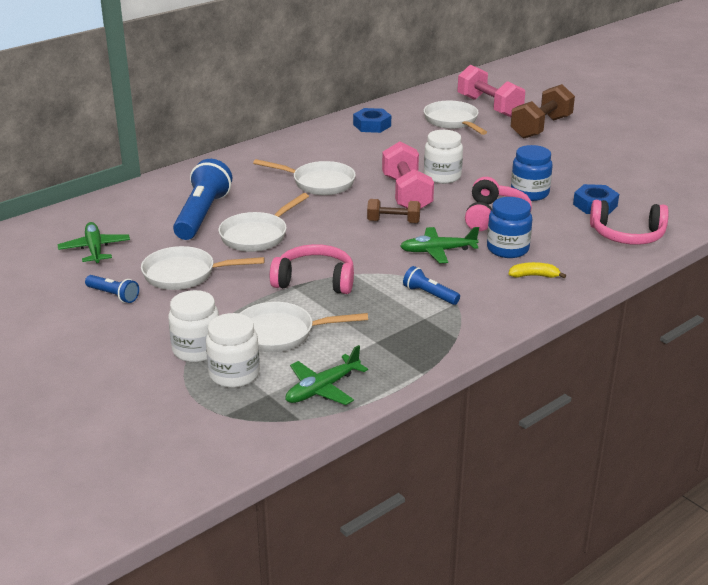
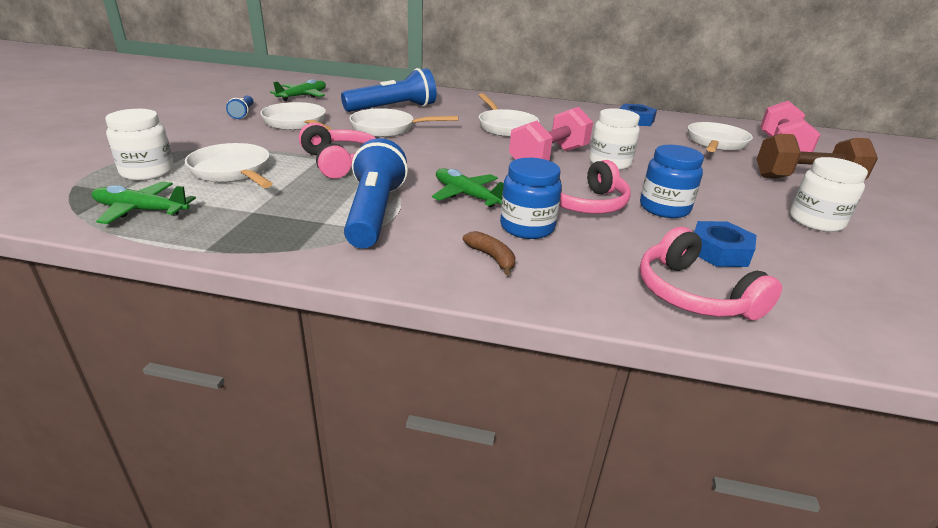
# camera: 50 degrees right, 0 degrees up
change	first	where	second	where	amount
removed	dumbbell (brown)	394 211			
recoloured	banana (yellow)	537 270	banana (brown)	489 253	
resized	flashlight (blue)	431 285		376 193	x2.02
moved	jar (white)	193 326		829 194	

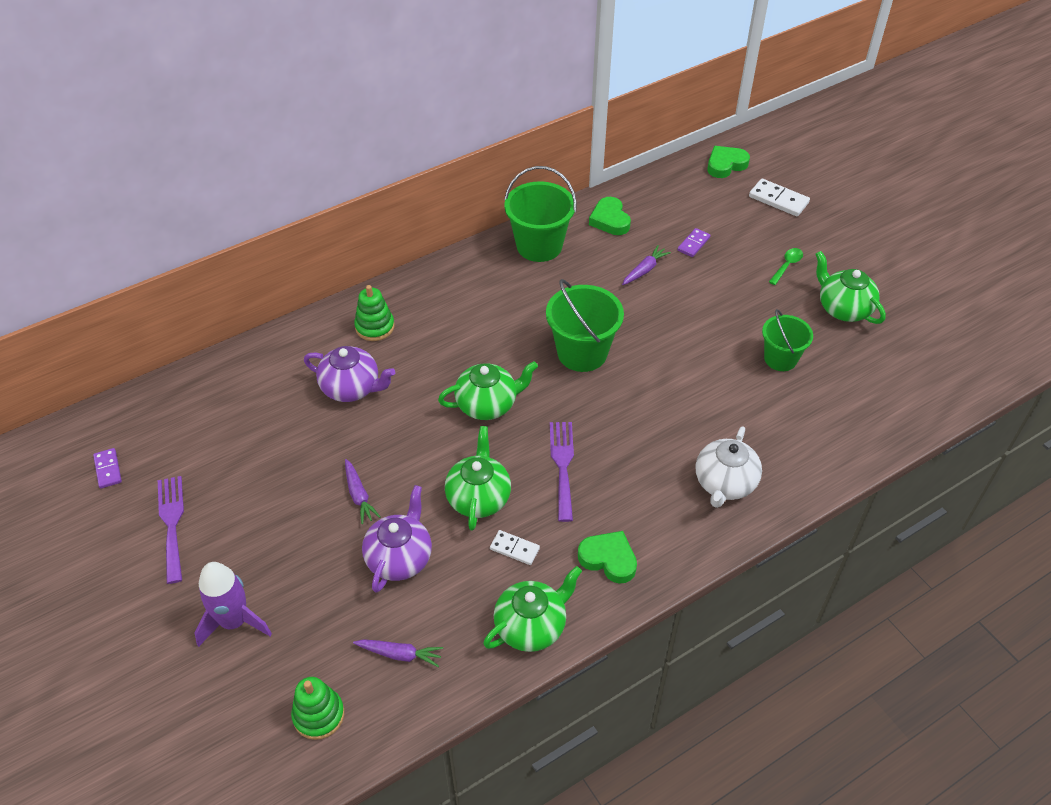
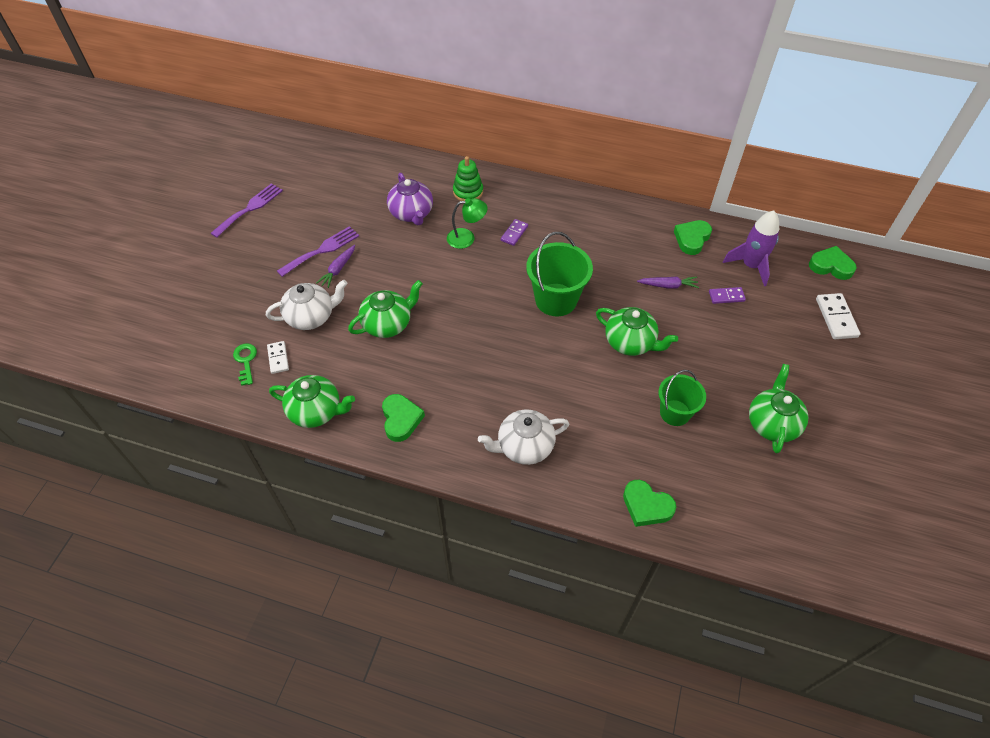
# camera: 50 degrees right, 5 degrees up
change	first	where	second	where	amount
removed	bucket (green)	540 214			
removed	spoon (green)	786 266			
moved	teapot (green)	488 390		637 331	
moved	fork (purple)	562 472		318 251	
moved	domino (purple)	107 468		514 232	
recoloured	teapot (purple)	397 539	teapot (white)	307 305	
moved	domino (white)	515 547		278 357	
moved	rocket (purple)	233 604		751 248	
replaced	carrot (purple)	398 653	key (green)	245 364	
removed	stacking toy (green)	317 708			
added			lamp (green)	467 223	
added			heart (green)	649 503	

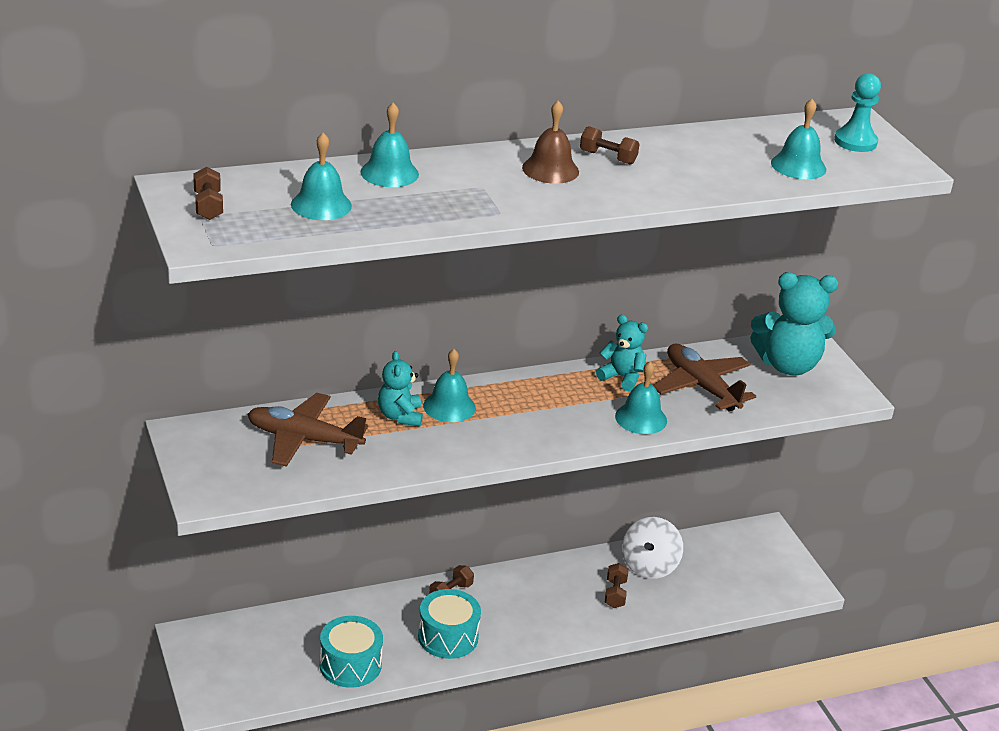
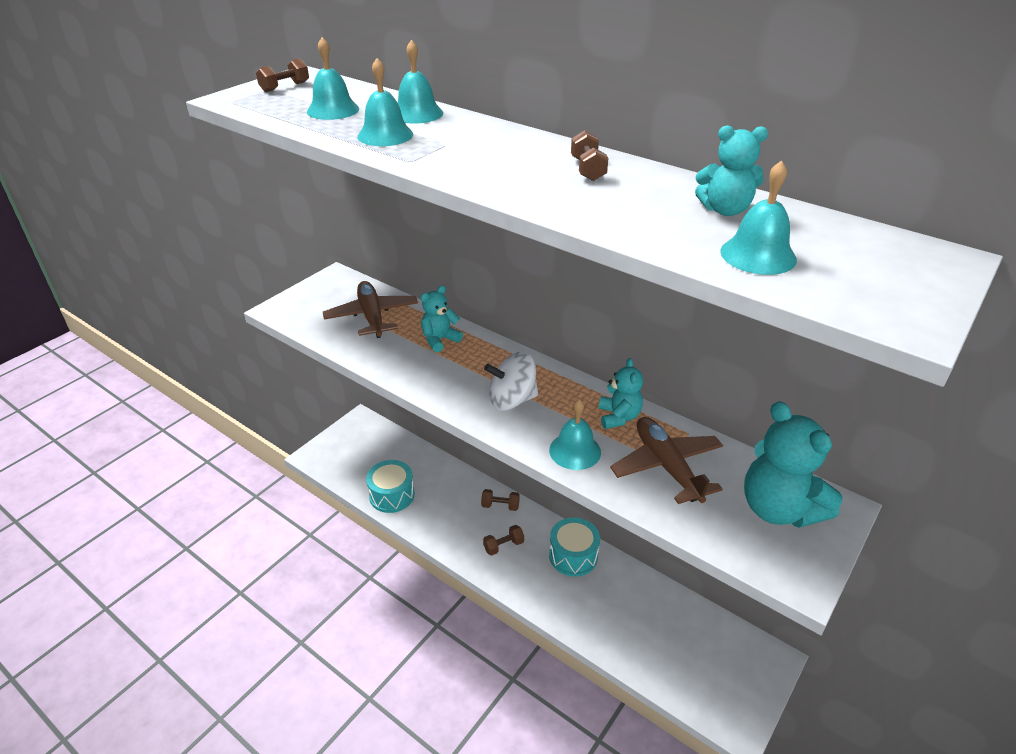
# camera: 60 degrees right, 5 degrees up
change	first	where	second	where	amount
removed	pawn (turquoise)	857 112			
removed	bell (brown)	550 142			
turned	plane (brown)	704 378		666 460	45 degrees counterclockwise
moved	bell (turquoise)	449 385		385 102	
moved	spinning top (white)	652 548		511 381	
moved	dumbbell (brown)	617 585		503 540	
moved	drum (turquoise)	449 624		574 547	
added			teddy bear (turquoise)	731 170	

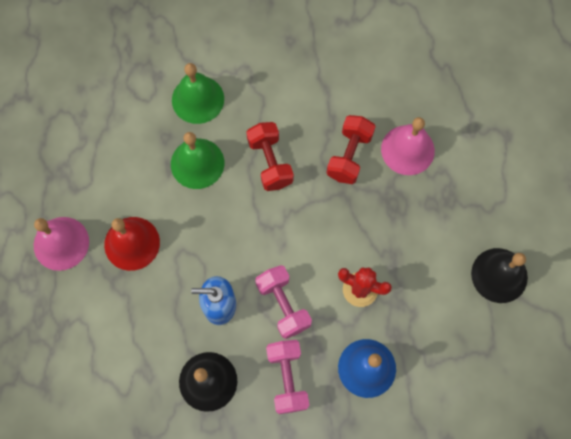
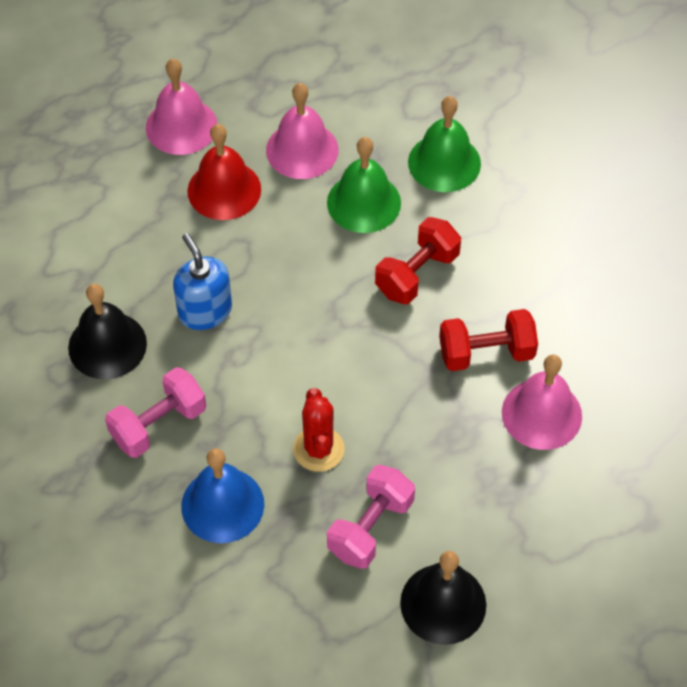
# camera: 60 degrees right, 15 degrees down
change	first	where	second	where	amount
moved	dumbbell (pink)	283 302		371 517	
added			bell (pink)	302 131	

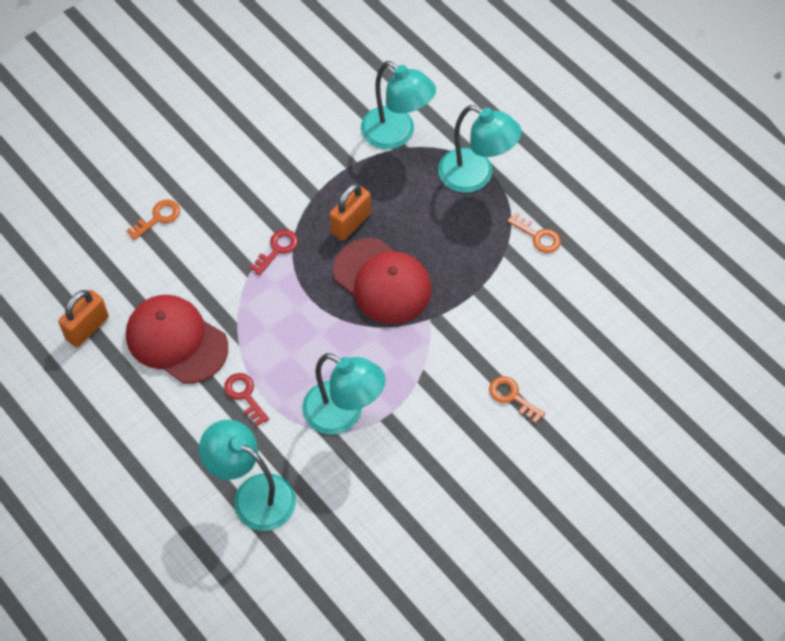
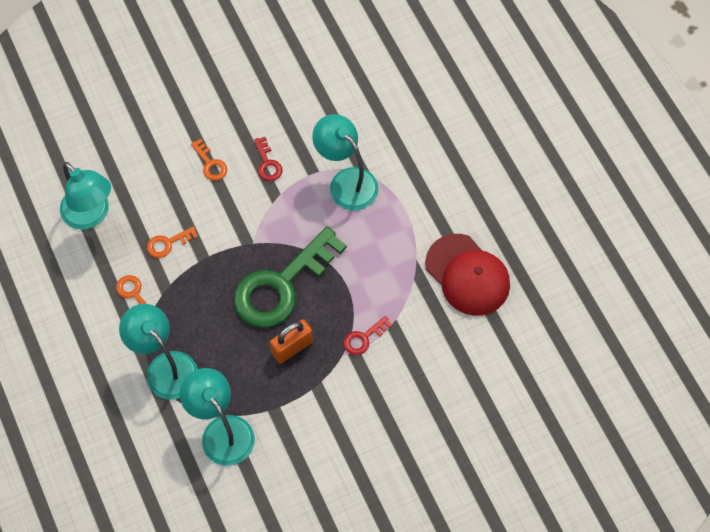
# camera: 165 degrees left, 5 degrees up
change	first	where	second	where	amount
moved	key (orange)	153 220		172 242	
replaced	cap (red)	382 281	key (green)	290 277	
removed	padlock (orange)	83 318			
moved	key (red)	246 399		268 159	
moved	lamp (turquoise)	247 475		85 196	

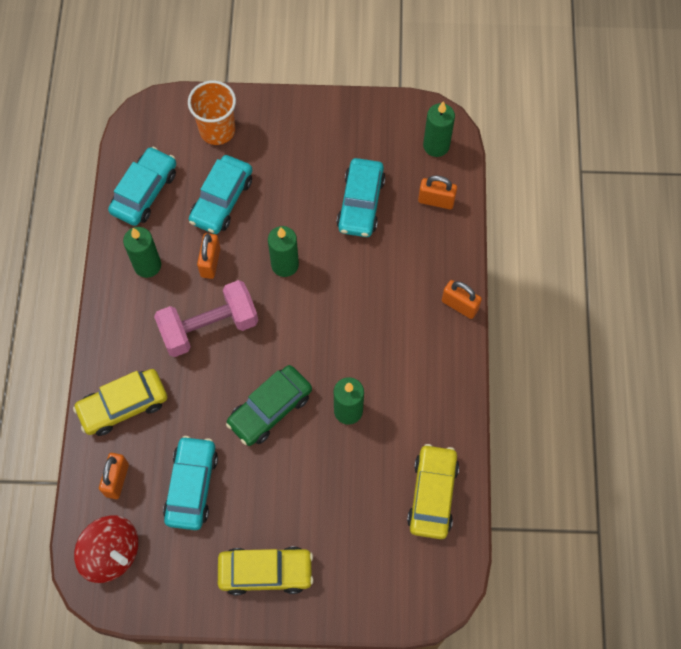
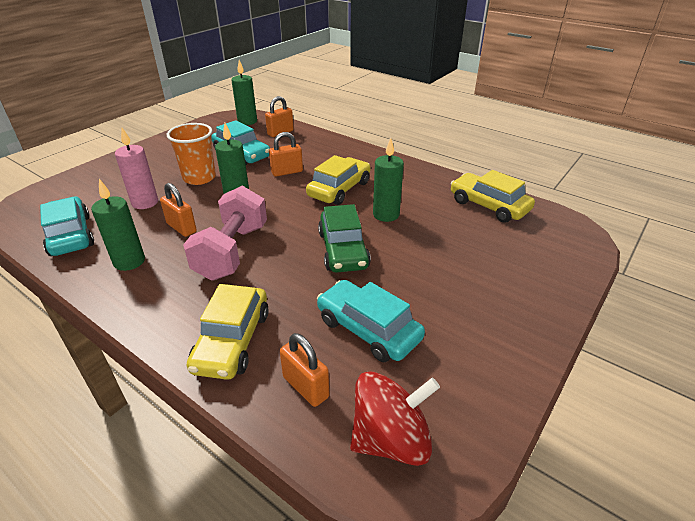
# camera: 55 degrees left, 30 degrees down
change	first	where	second	where	amount
moved	cup (orange)	212 113		191 154	
replaced	car (turquoise)	220 194	candle (pink)	136 168	
moved	padlock (orange)	462 299		286 154	
moved	car (yellow)	266 571		338 180	

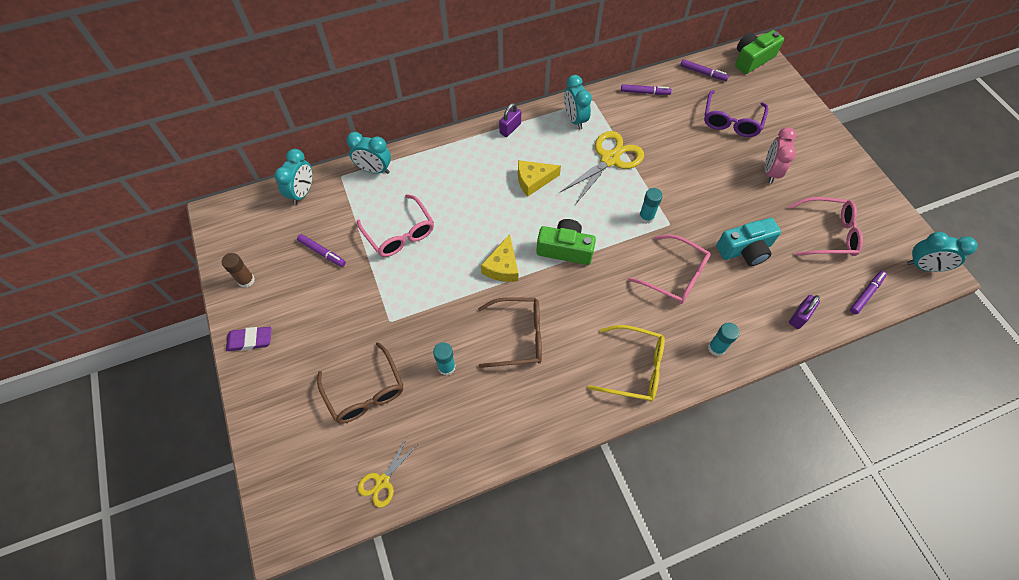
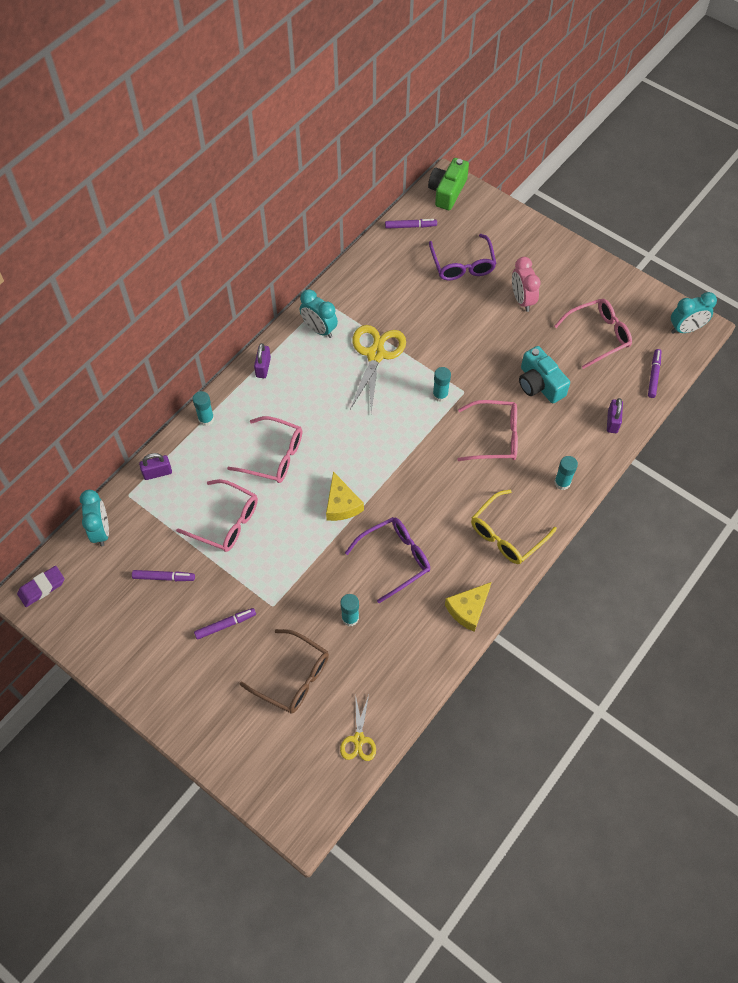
# camera: 30 degrees left, 0 degrees up
change	first	where	second	where	amount
moved	marker (purple)	646 89		225 624	
replaced	clock (turquoise)	368 153	padlock (purple)	155 466	
moved	cheese (yellow)	539 178		468 607	
turned	camera (turquoise)	748 242		544 374	105 degrees clockwise
removed	camera (green)	566 242			
removed	glue stick (brown)	238 270			
recoloured	glasses (brown)	510 332	glasses (purple)	387 560	
turned	glasses (yellow)	626 363		514 527	150 degrees clockwise
moved	eraser (purple)	248 338		41 586	
added			glue stick (turquoise)	203 408	
added			glasses (pink)	264 449	

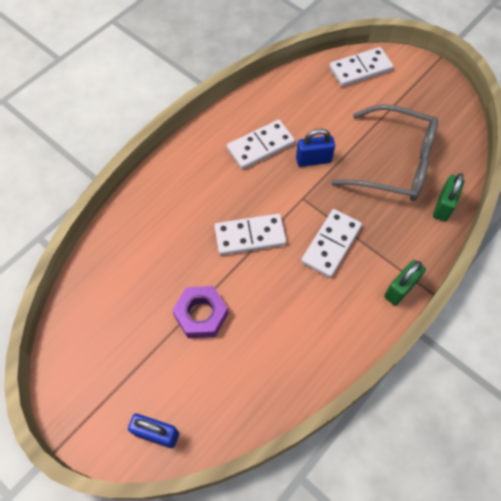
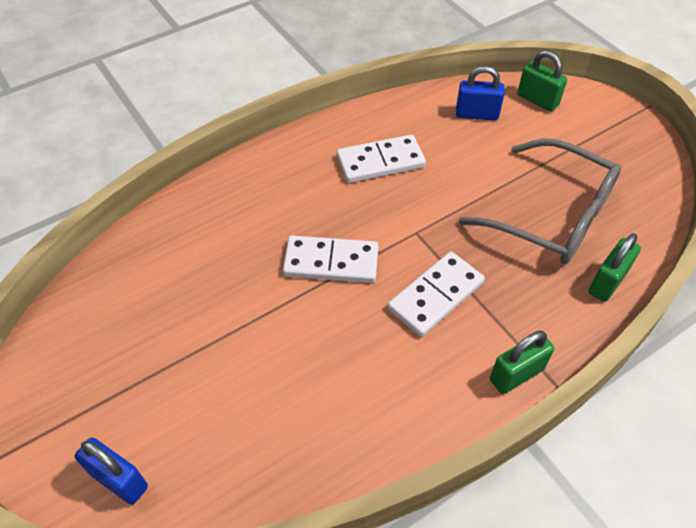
# camera: 15 degrees right, 10 degrees down
change	first	where	second	where	amount
replaced	domino (white)	361 67	padlock (green)	542 81	
moved	padlock (blue)	315 148		480 93	
removed	nut (purple)	200 312			

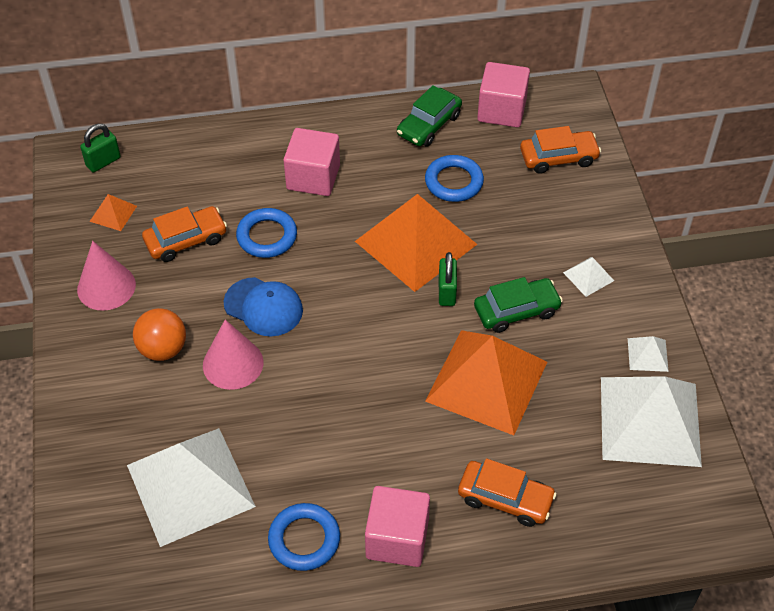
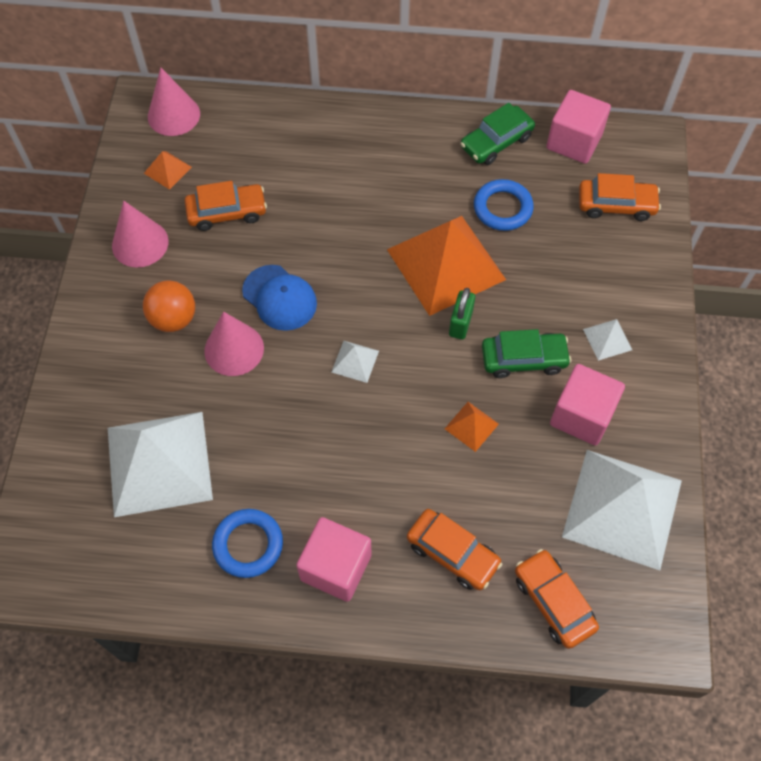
# camera: 15 degrees right, 10 degrees up
change	first	where	second	where	amount
replaced	padlock (green)	100 148	cone (pink)	174 101	
moved	cube (pink)	312 162		587 405	
removed	ring (blue)	266 233			
resized	pyramid (orange)	486 382		472 427	x0.41
moved	pyramid (white)	648 354		355 362	
added			car (orange)	557 599	

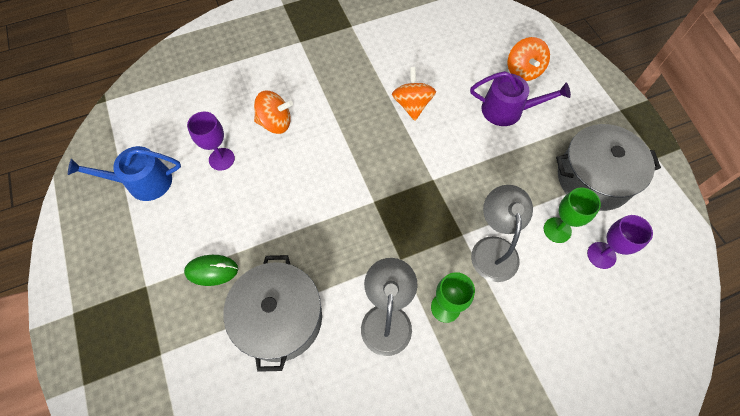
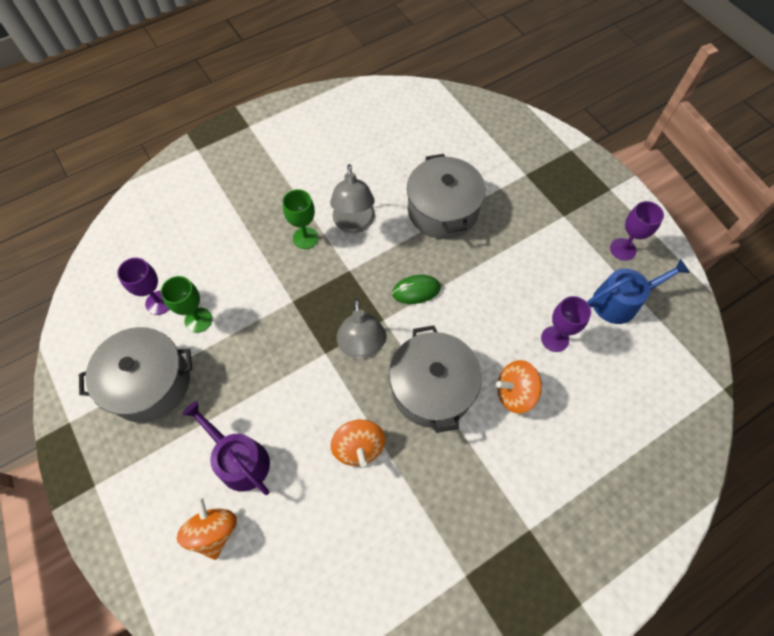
# camera: 170 degrees right, 0 degrees up
change	first	where	second	where	amount
turned	watering can (purple)	520 98		226 448	45 degrees clockwise
moved	lamp (grey)	502 233		362 328	
moved	mouse (green)	211 270		416 289	
added			goblet (purple)	637 231	
added			pot (grey)	435 379	

